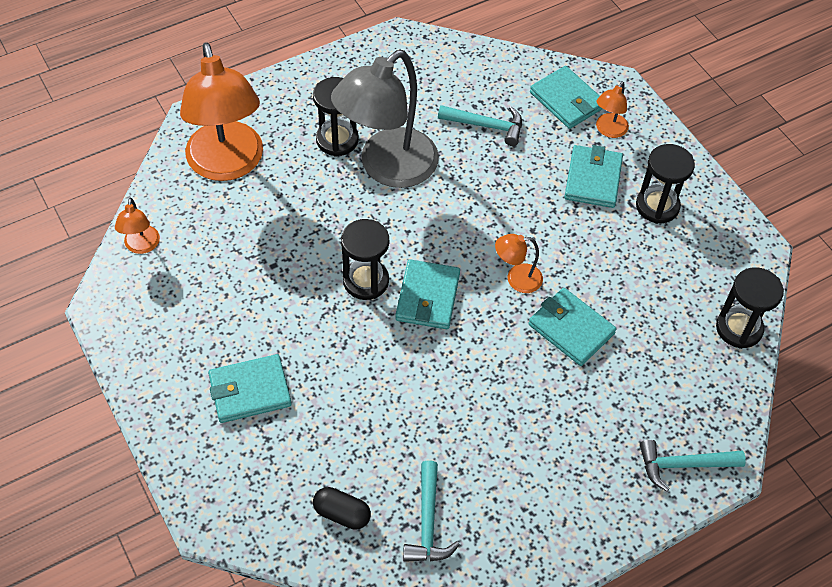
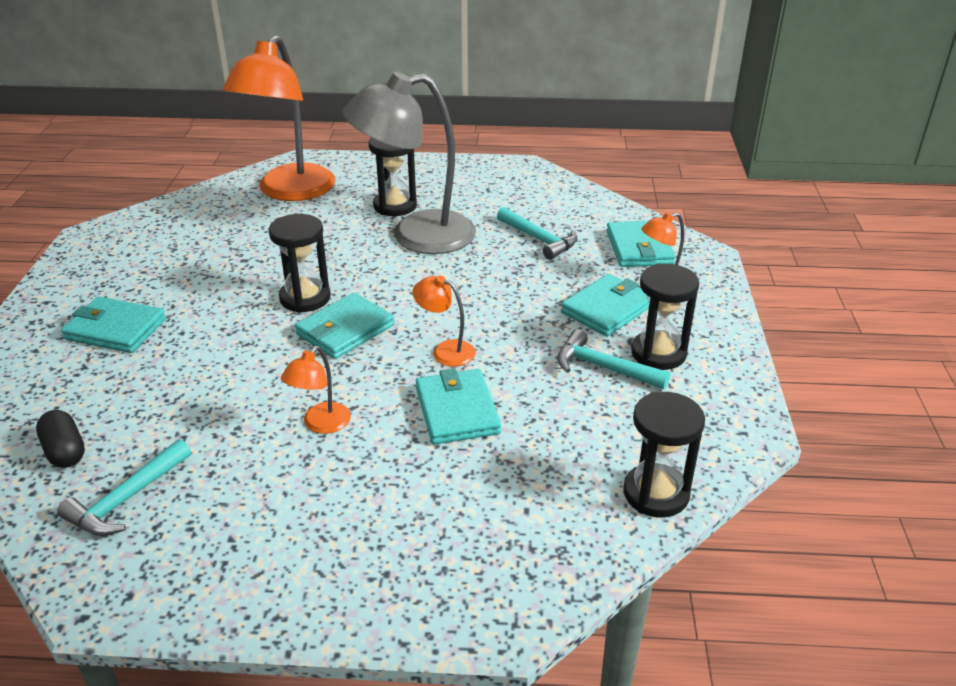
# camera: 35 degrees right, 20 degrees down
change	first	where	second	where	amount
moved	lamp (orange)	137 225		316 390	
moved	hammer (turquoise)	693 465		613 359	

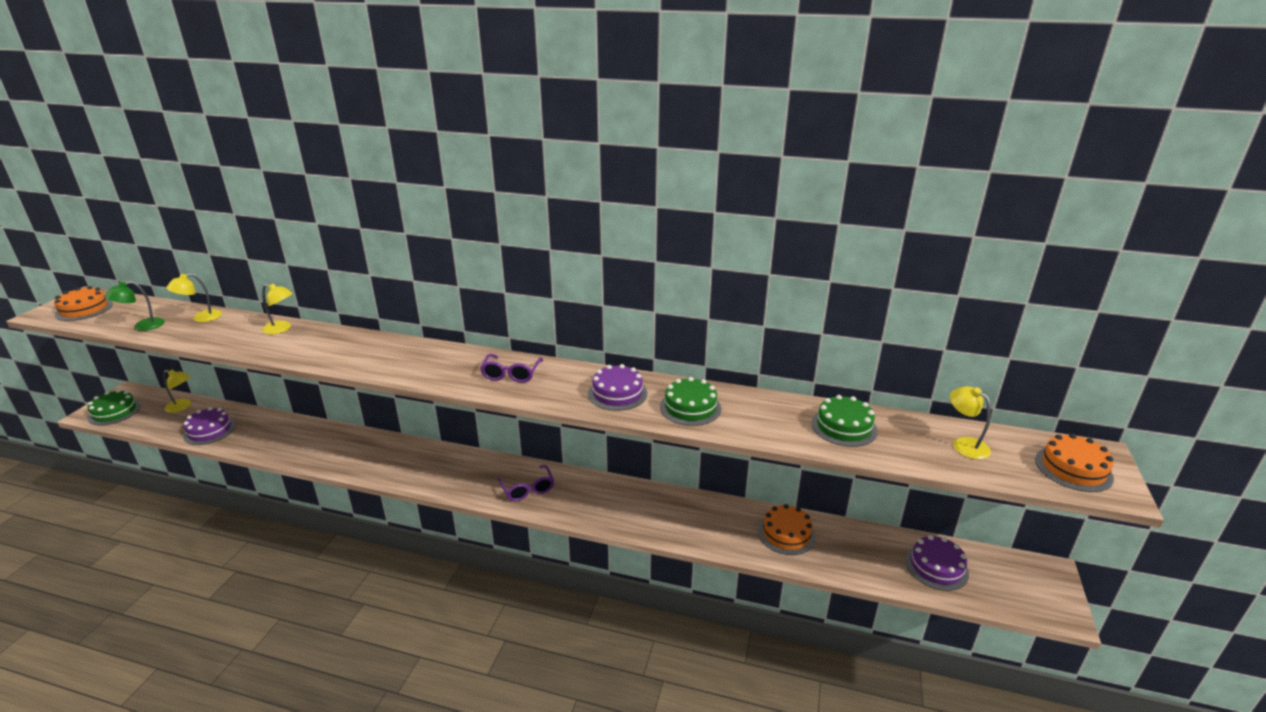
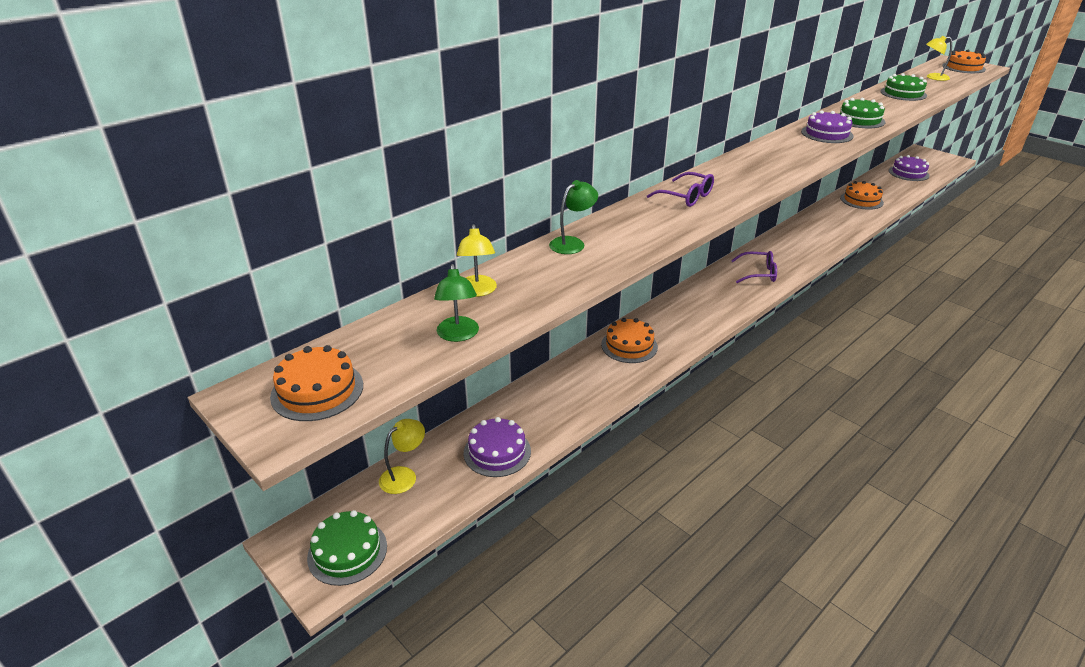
# camera: 60 degrees left, 5 degrees up
change	first	where	second	where	amount
recoloured	lamp (yellow)	277 308	lamp (green)	573 217	
moved	glasses (purple)	511 368		680 189	
added			cake (orange)	629 340	

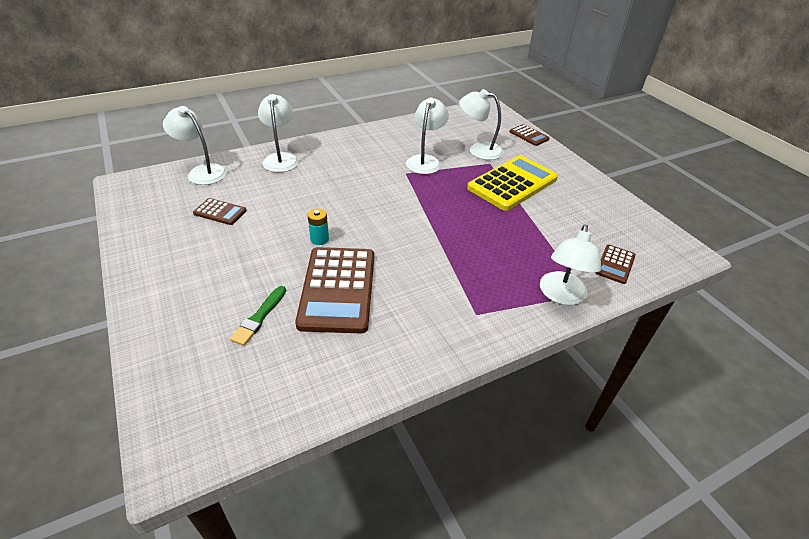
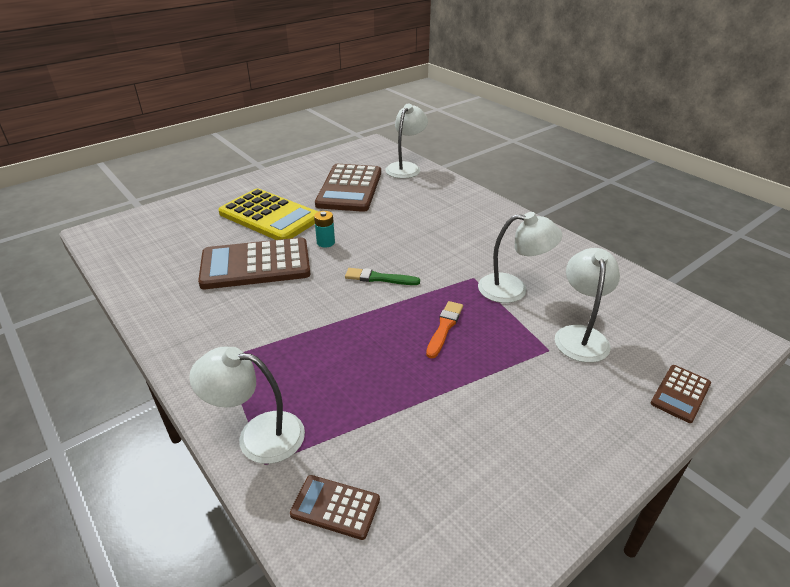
# camera: 80 degrees right, 5 degrees down
change	first	where	second	where	amount
removed	lamp (white)	278 133			
moved	calculator (yellow)	512 183		268 214	
resized	calculator (brown)	220 211		348 188	x2.09
moved	brush (green)	258 316		382 276	
added			brush (orange)	444 330	

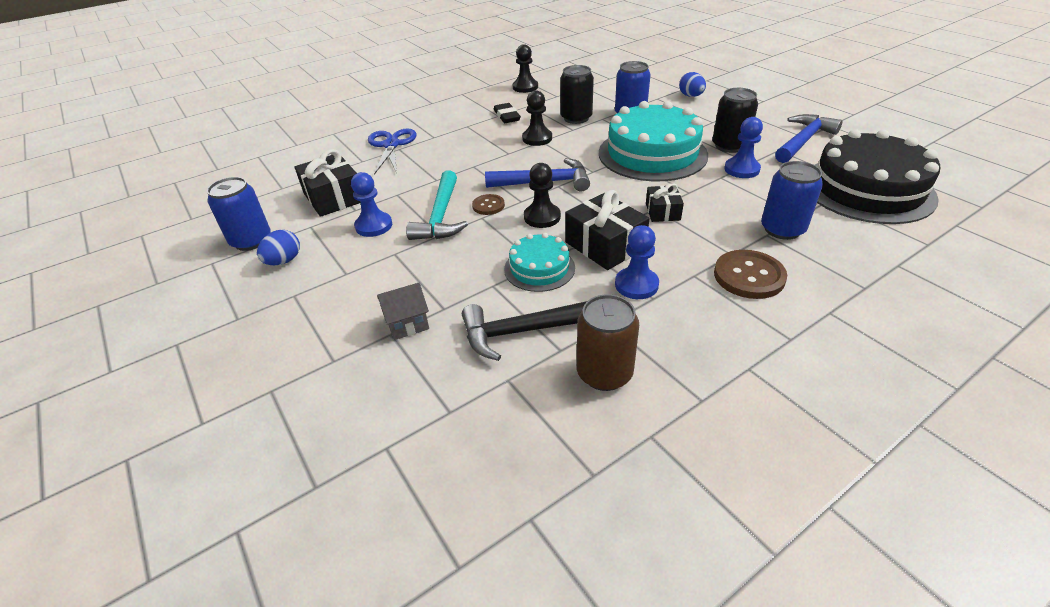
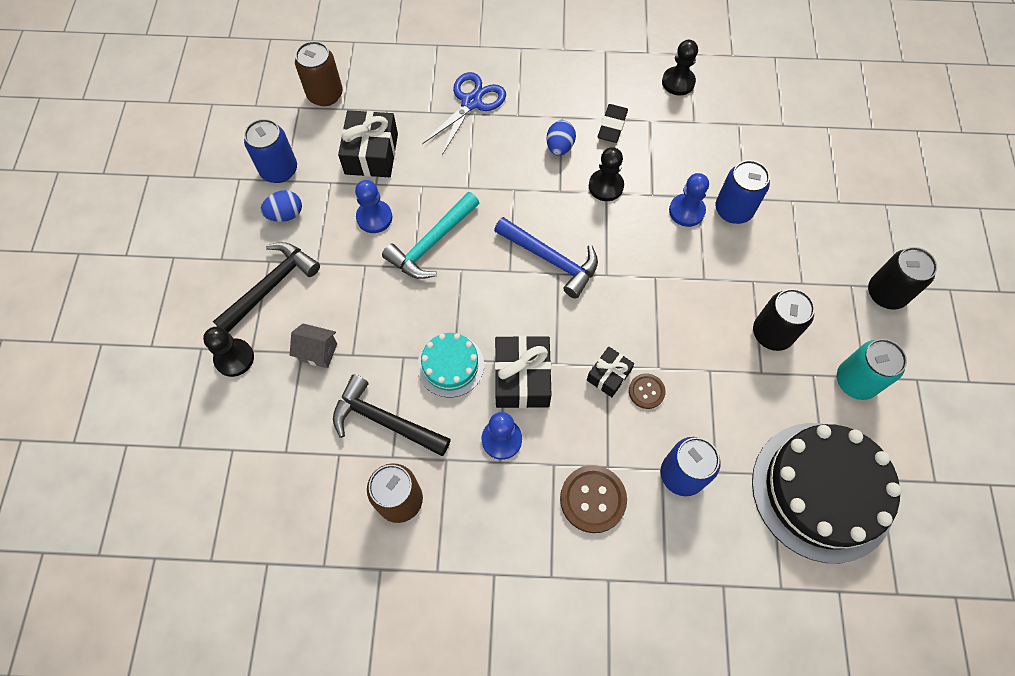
# camera: 35 degrees right, 25 degrees up
change	first	where	second	where	amount
moved	can (black)	577 94		902 278	
moved	egg (blue)	692 84		561 138	
removed	cake (turquoise)	653 141			
replaced	hammer (blue)	809 138	can (turquoise)	872 369	
moved	pawn (blue)	743 147		689 200	
moved	pawn (black)	542 195		228 352	
moved	button (brown)	488 204		647 391	
added			can (brown)	319 73	
added			hammer (black)	266 287	

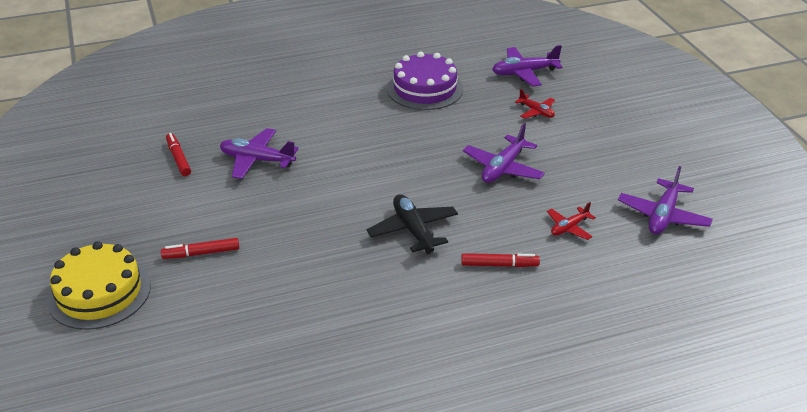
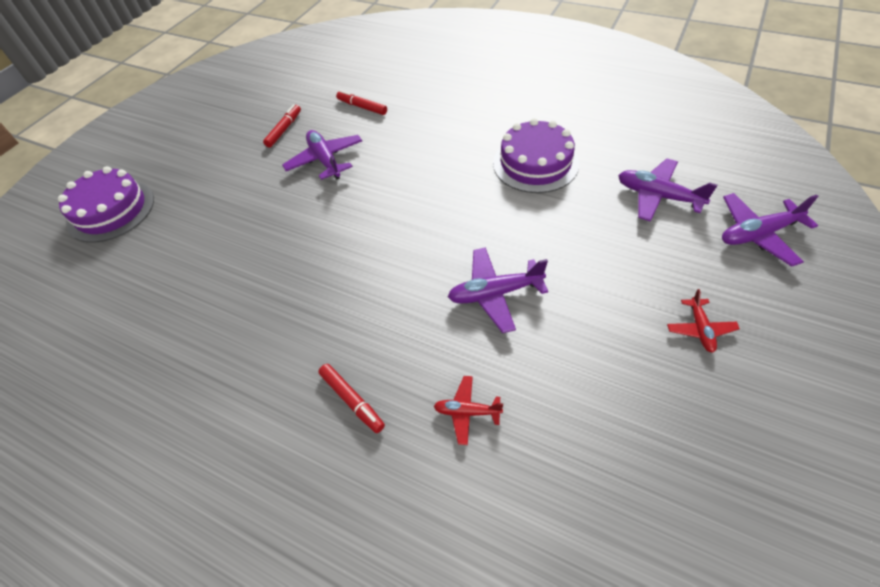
# camera: 50 degrees right, 15 degrees up
change	first	where	second	where	amount
moved	plane (red)	535 104		703 321	
moved	plane (purple)	665 200		770 230	
removed	plane (black)	412 224			
moved	marker (red)	200 248		361 102	
recoloured	cake (yellow)	99 285	cake (purple)	106 204	

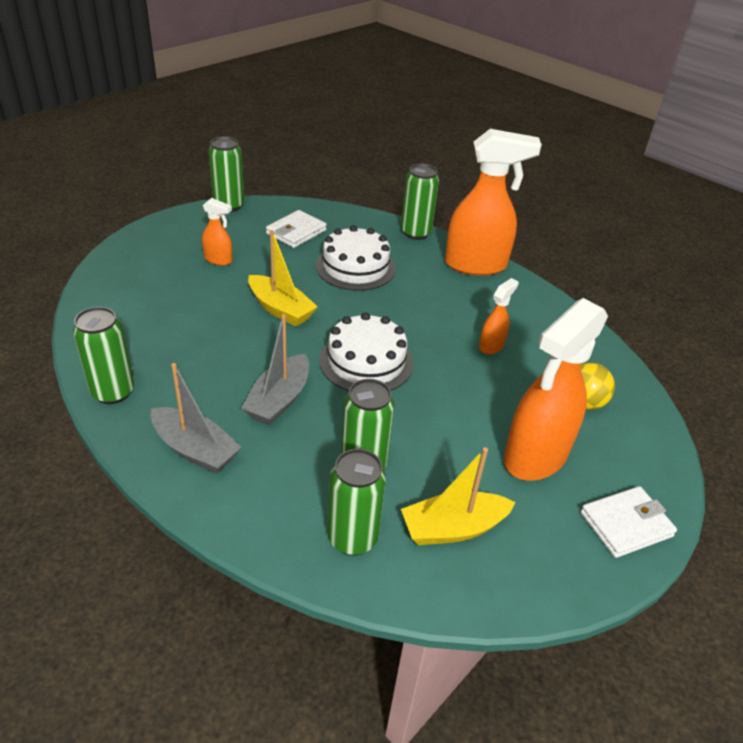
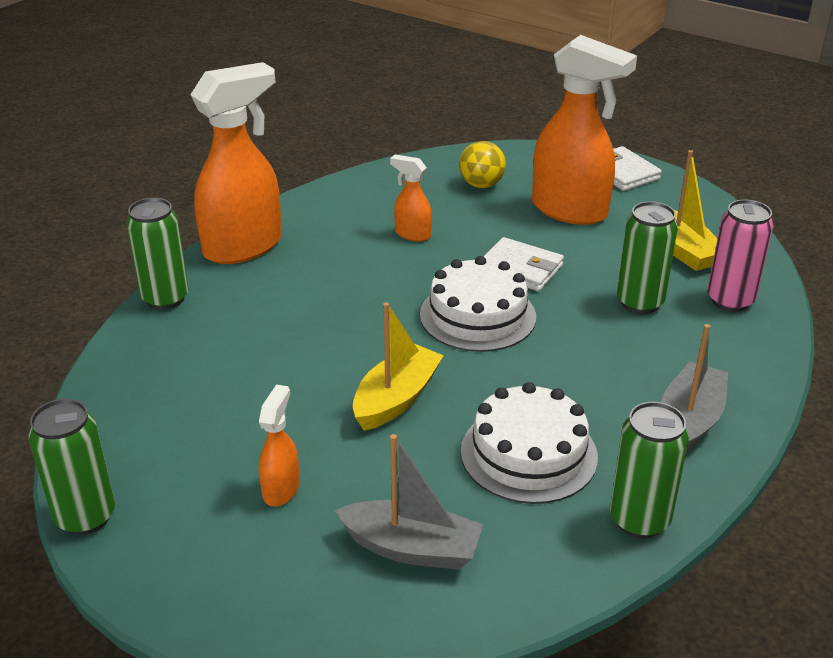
# camera: 95 degrees left, 5 degrees down
change	first	where	second	where	amount
turned	spray bottle (orange)	493 202		236 163	60 degrees clockwise
moved	wallet (white)	296 229		523 264	
moved	cake (white)	356 258		529 443	
moved	boat (grey)	275 370		409 502	
recoloured	can (green)	357 502	can (pink)	741 256	

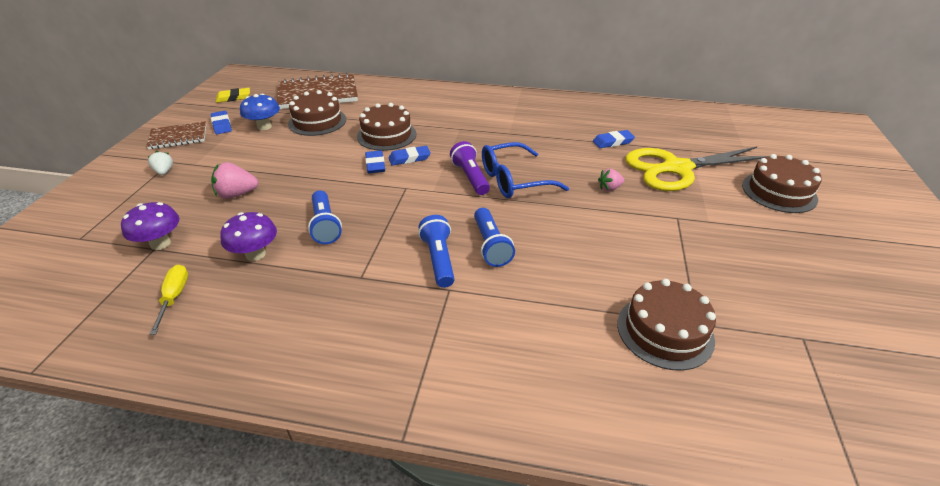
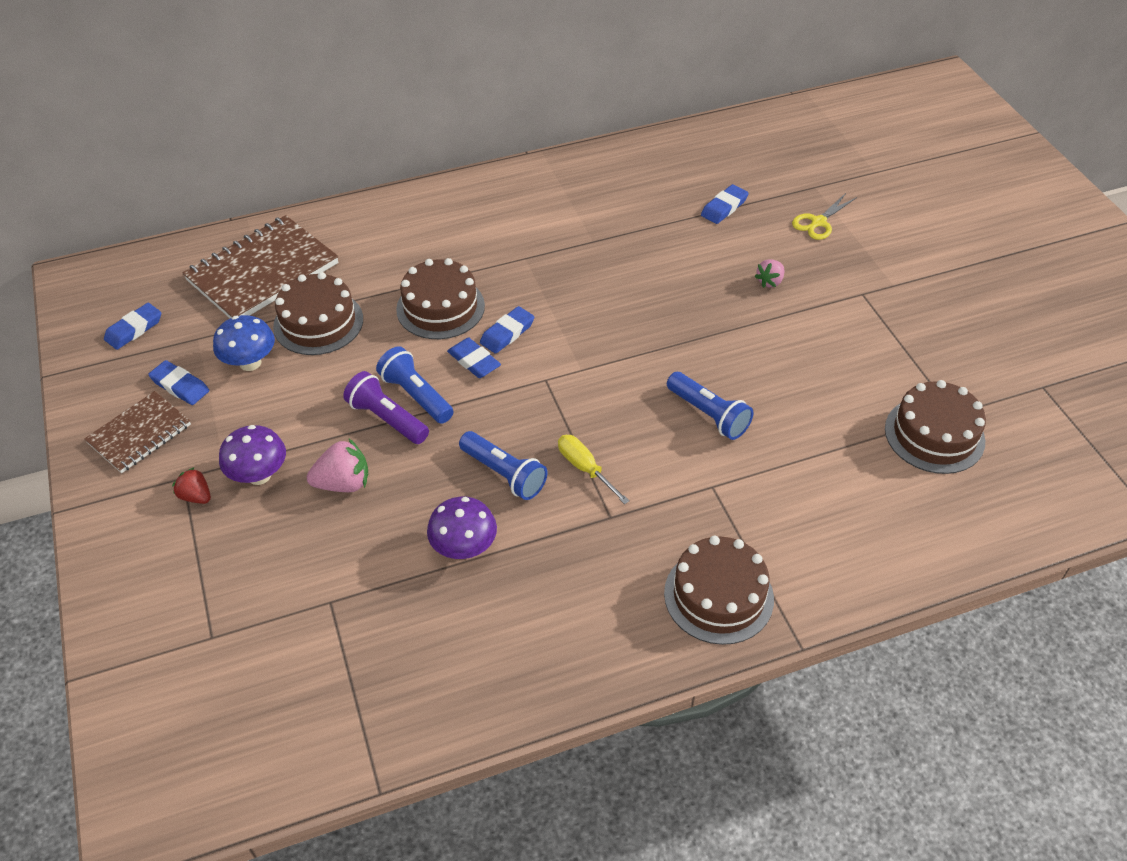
# camera: 30 degrees left, 10 degrees up
change	first	where	second	where	amount
recoloured	eraser (yellow)	233 95	eraser (blue)	132 326	
moved	flashlight (purple)	470 168		386 407	
removed	glasses (blue)	525 170			
resized	scissors (yellow)	696 169		824 216	x0.43
recoloured	strawberry (white)	160 163	strawberry (red)	191 485	
moved	cake (brown)	782 183		719 590	
turned	strawberry (pink)	234 180		337 465	150 degrees counterclockwise
moved	mushroom (purple)	150 226		252 455	
moved	flashlight (blue)	436 251		415 385	
moved	screwdriver (yellow)	168 300		594 469	

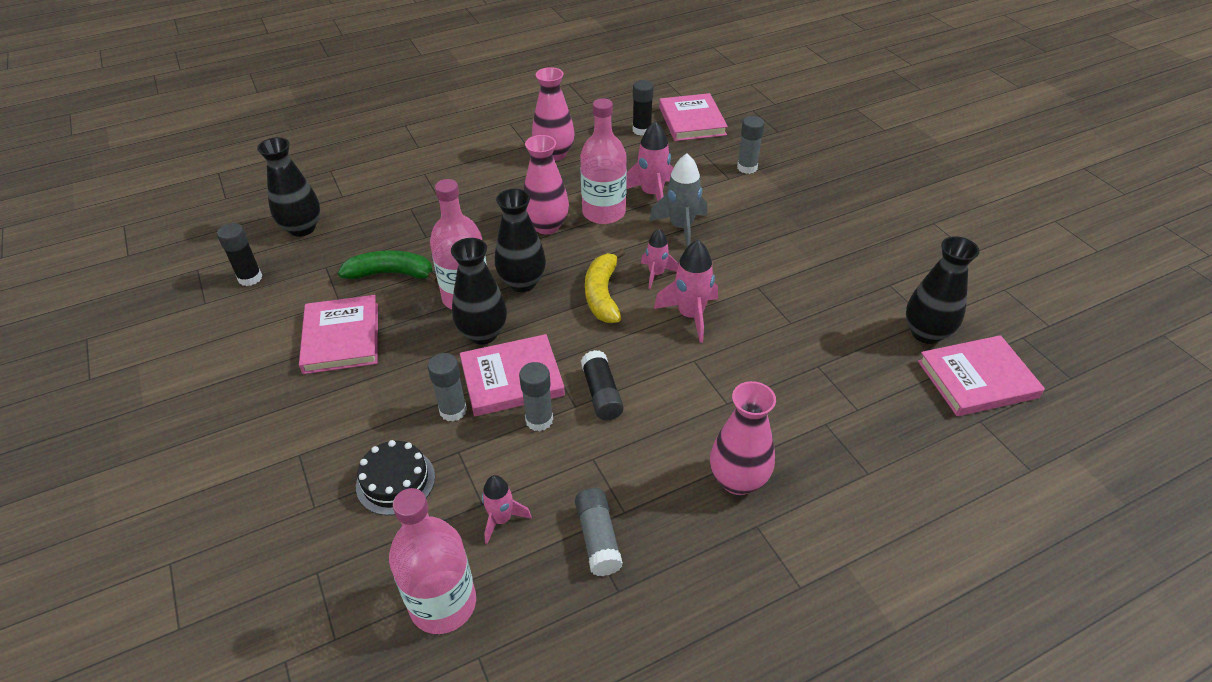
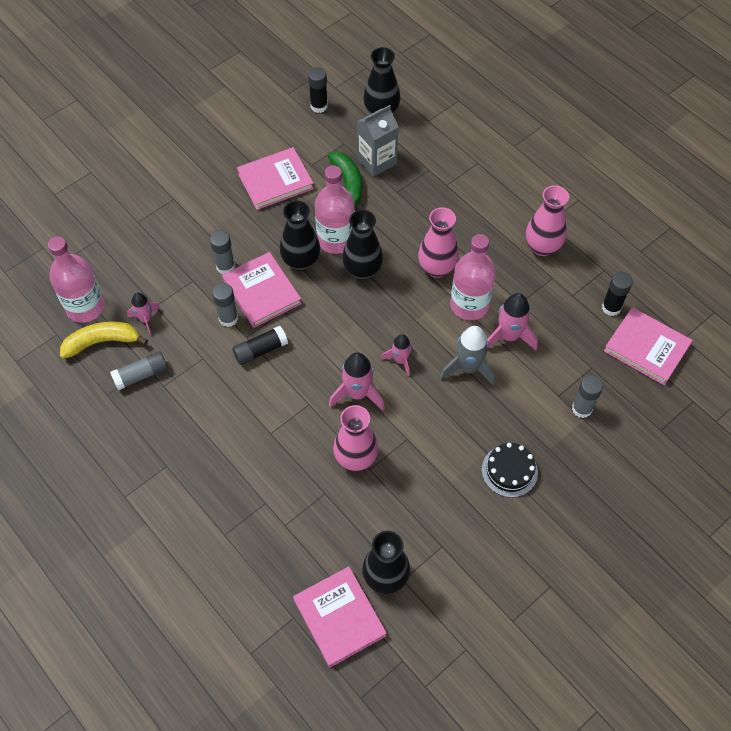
# camera: 75 degrees right, 15 degrees up
change	first	where	second	where	amount
turned	book (pink)	693 117		648 346	60 degrees clockwise
moved	banana (yellow)	605 286		104 340	
moved	vase (pink)	743 438		356 438	
moved	cake (black)	395 477		510 470	
added			carton (grey)	377 141	

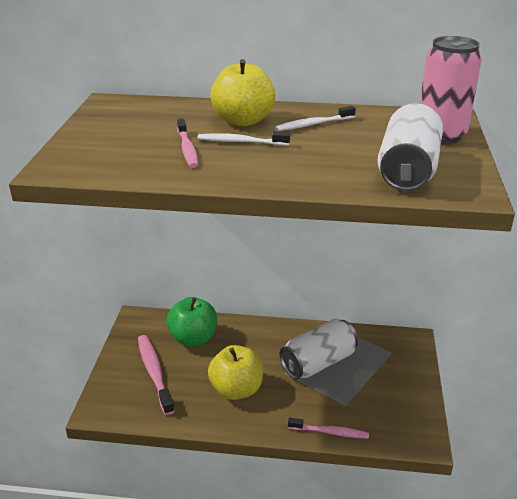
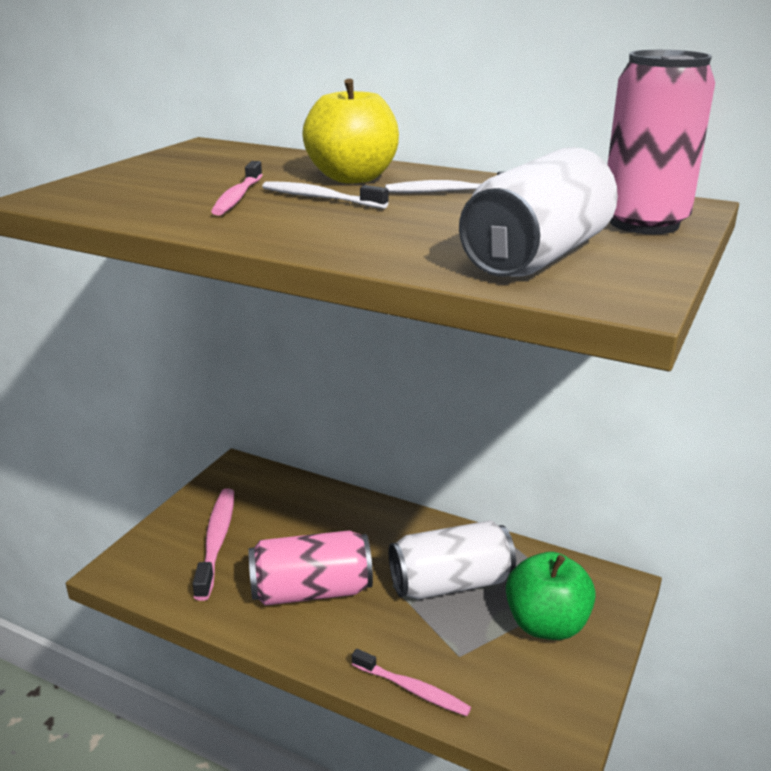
# camera: 20 degrees right, 5 degrees down
change	first	where	second	where	amount
moved	apple (green)	192 321		551 596	
replaced	apple (yellow)	235 372	can (pink)	310 568	

